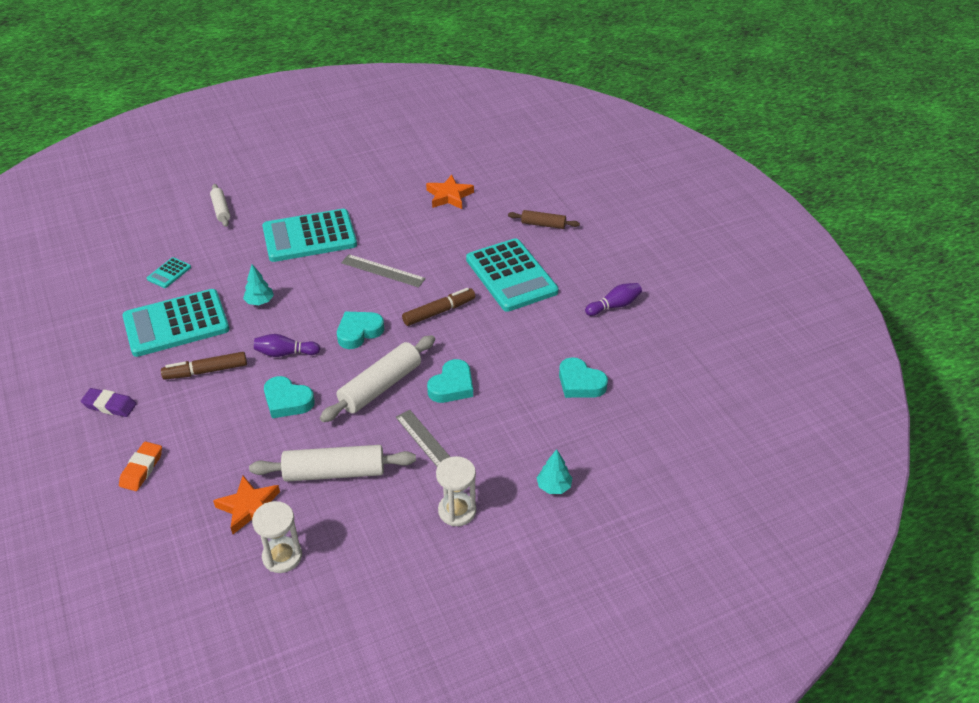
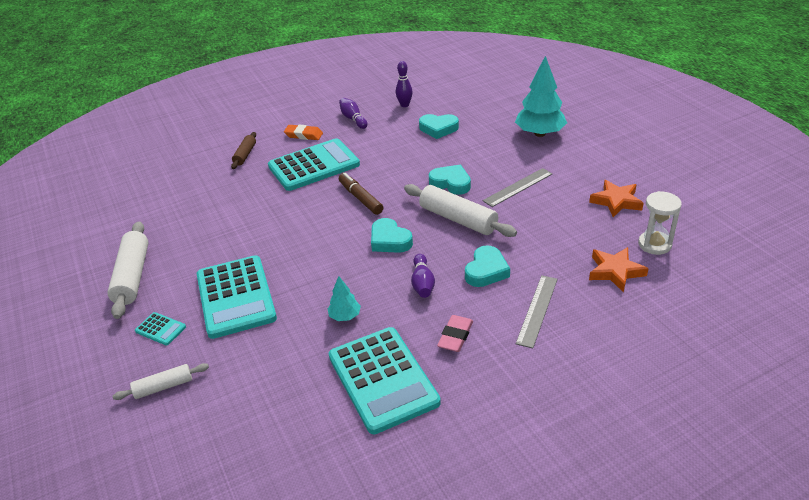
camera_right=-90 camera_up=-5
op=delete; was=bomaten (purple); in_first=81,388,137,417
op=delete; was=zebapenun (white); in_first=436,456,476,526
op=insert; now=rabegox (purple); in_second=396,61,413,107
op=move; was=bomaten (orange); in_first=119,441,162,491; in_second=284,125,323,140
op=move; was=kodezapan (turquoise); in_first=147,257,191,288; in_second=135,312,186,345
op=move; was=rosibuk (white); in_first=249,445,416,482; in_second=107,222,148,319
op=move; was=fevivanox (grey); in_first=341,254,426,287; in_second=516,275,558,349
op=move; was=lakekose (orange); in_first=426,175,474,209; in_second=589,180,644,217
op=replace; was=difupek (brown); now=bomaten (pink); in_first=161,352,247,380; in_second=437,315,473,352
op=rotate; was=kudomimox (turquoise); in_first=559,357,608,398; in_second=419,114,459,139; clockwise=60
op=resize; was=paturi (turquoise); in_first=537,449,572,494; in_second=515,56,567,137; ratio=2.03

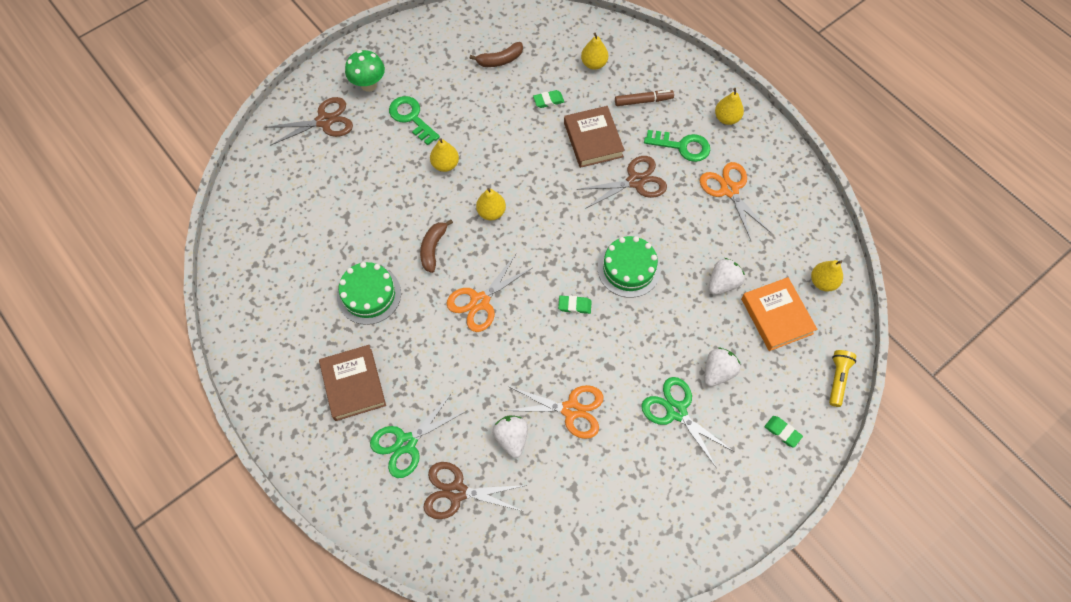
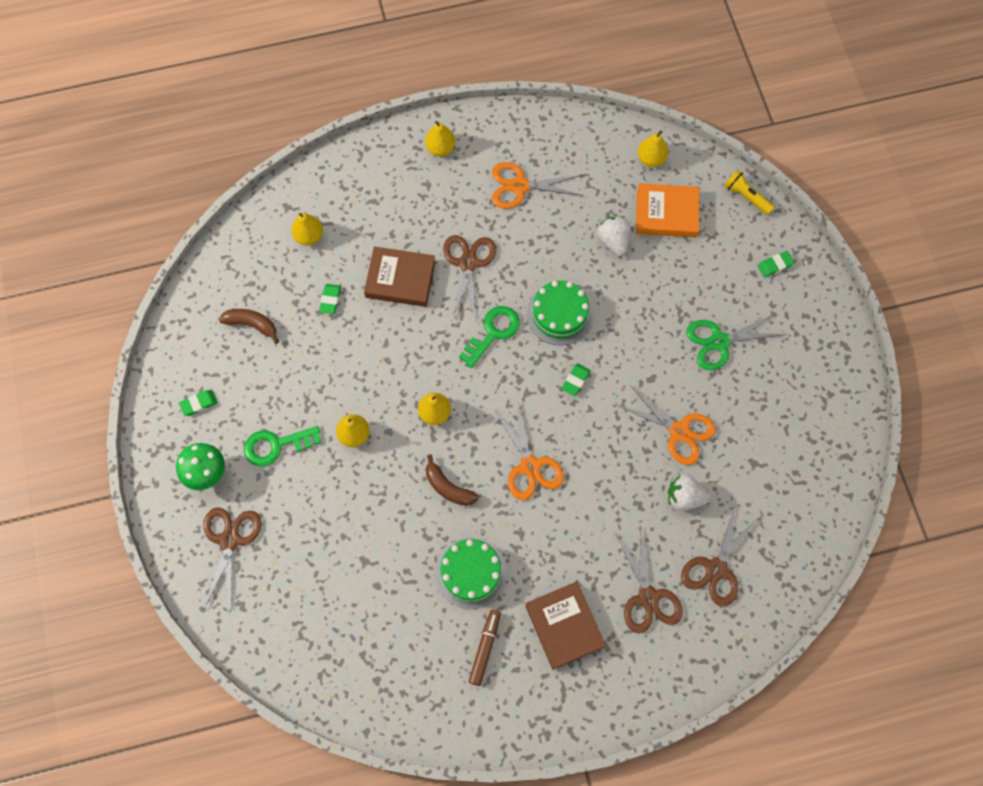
camera_right=-65 camera_up=5
op=delete; was=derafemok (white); in_first=704,347,740,387
op=insert; now=bomaten (green); in_second=179,390,218,416
op=move; was=difupek (brown); in_first=615,90,674,106; in_second=469,610,501,686
op=move; was=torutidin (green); in_first=644,130,710,162; in_second=459,306,520,368
op=recolor; was=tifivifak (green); now=tifivifak (brown); in_first=370,393,468,478; in_second=615,530,683,633
op=rotate; was=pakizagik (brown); in_first=319,345,386,421; in_second=525,581,606,670; clockwise=60
op=rotate; was=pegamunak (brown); in_first=470,42,523,67; in_second=219,309,279,344; clockwise=-75
op=rotate; was=tifivifak (orange); in_first=504,385,604,439; in_second=617,385,716,465; clockwise=90

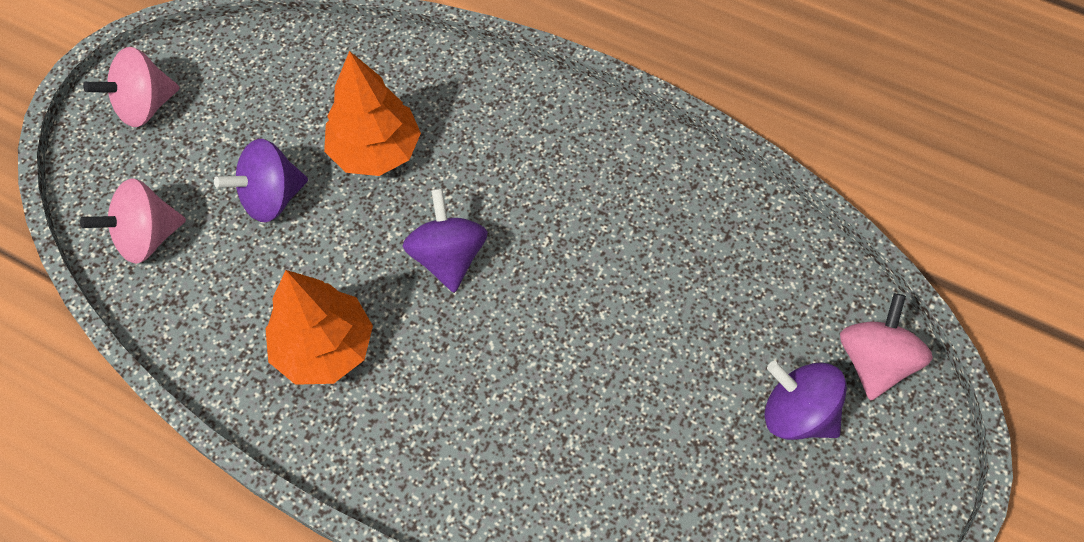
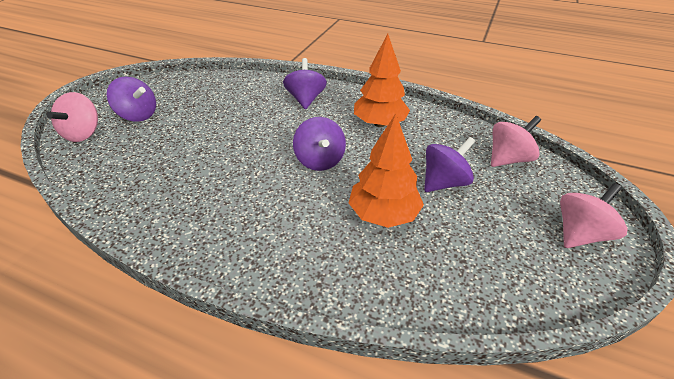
camera_right=175 camera_up=-20
op=insert; now=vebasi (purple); in_second=283,58,327,110

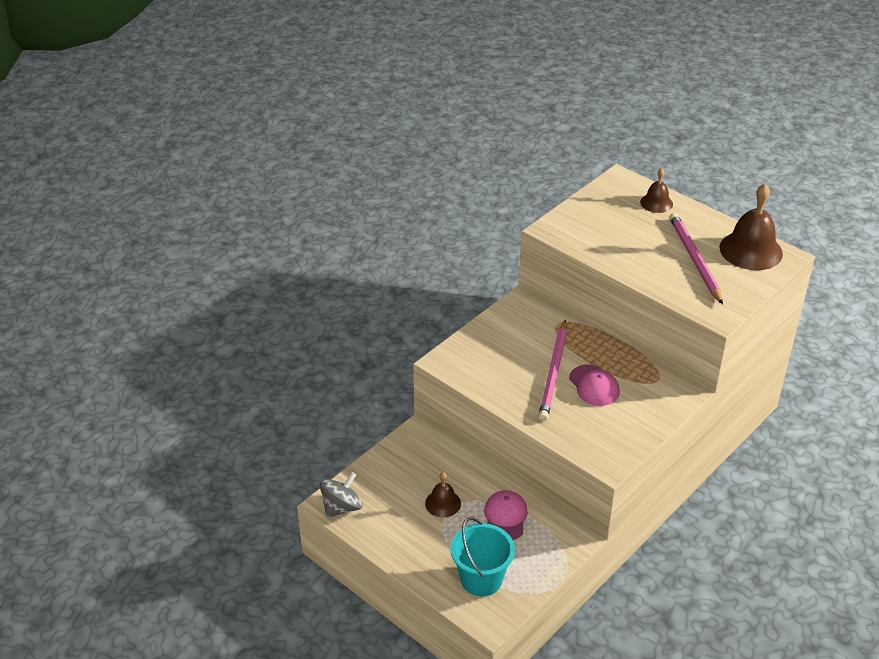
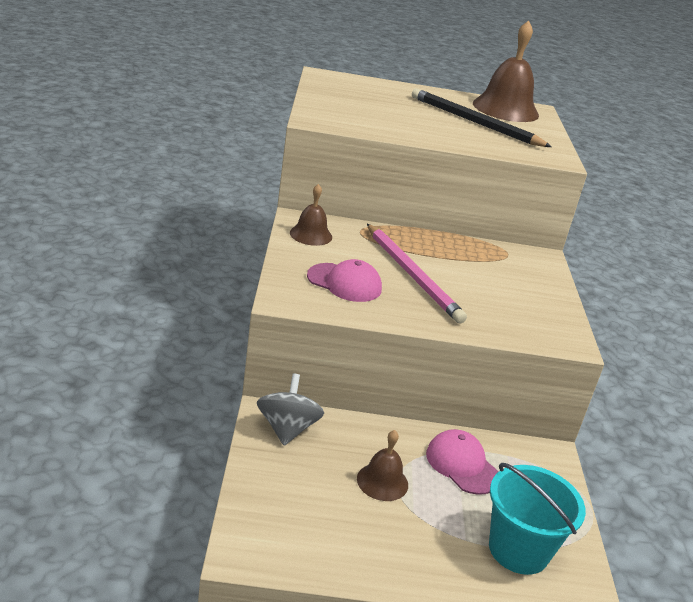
camera_right=-45 camera_up=-10
op=move; was=vebasi (grey); in_first=319,472,362,518; in_second=257,374,324,446
op=move; was=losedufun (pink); in_first=569,364,620,406; in_second=307,259,382,302
op=move; was=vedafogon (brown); in_first=640,168,673,213; in_second=290,184,332,246
op=recolor; was=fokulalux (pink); now=fokulalux (black); in_first=669,213,723,304; in_second=412,88,552,147

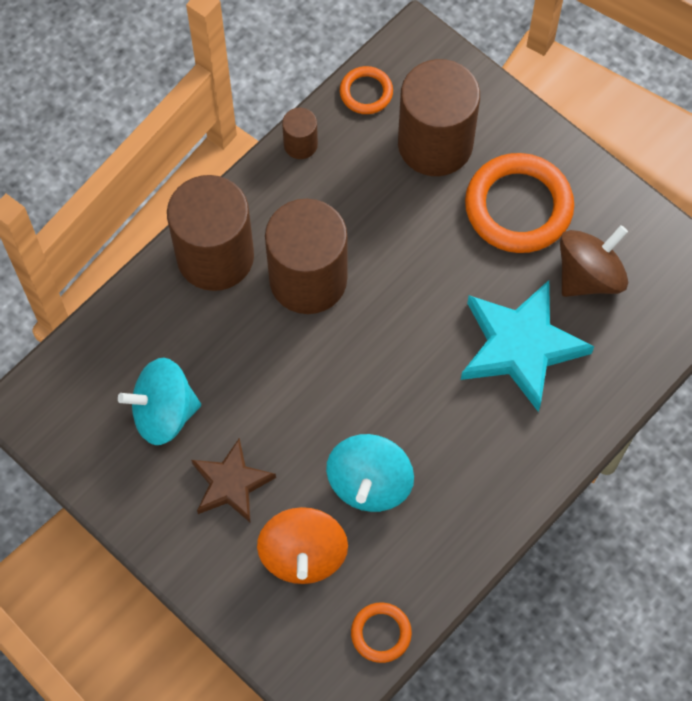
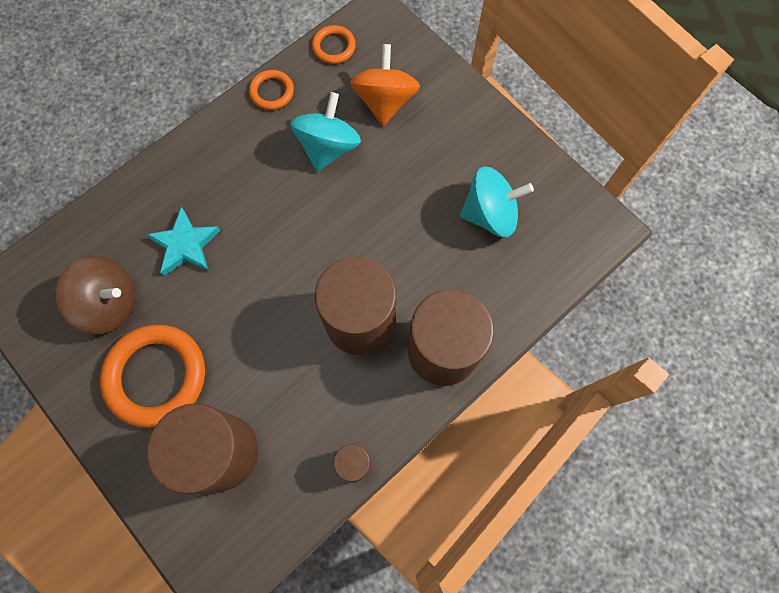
camera_right=-175 camera_up=5
op=delete; was=lakekose (brown); in_first=191,438,276,522
op=move; was=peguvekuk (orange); in_first=340,66,393,114; in_second=249,70,294,110
op=rotate; was=vebasi (brown); in_first=560,225,628,297; in_second=56,256,135,334; clockwise=-135
op=resize; was=lakekose (turquoise); in_first=461,280,594,412; in_second=146,207,221,276; ratio=0.62

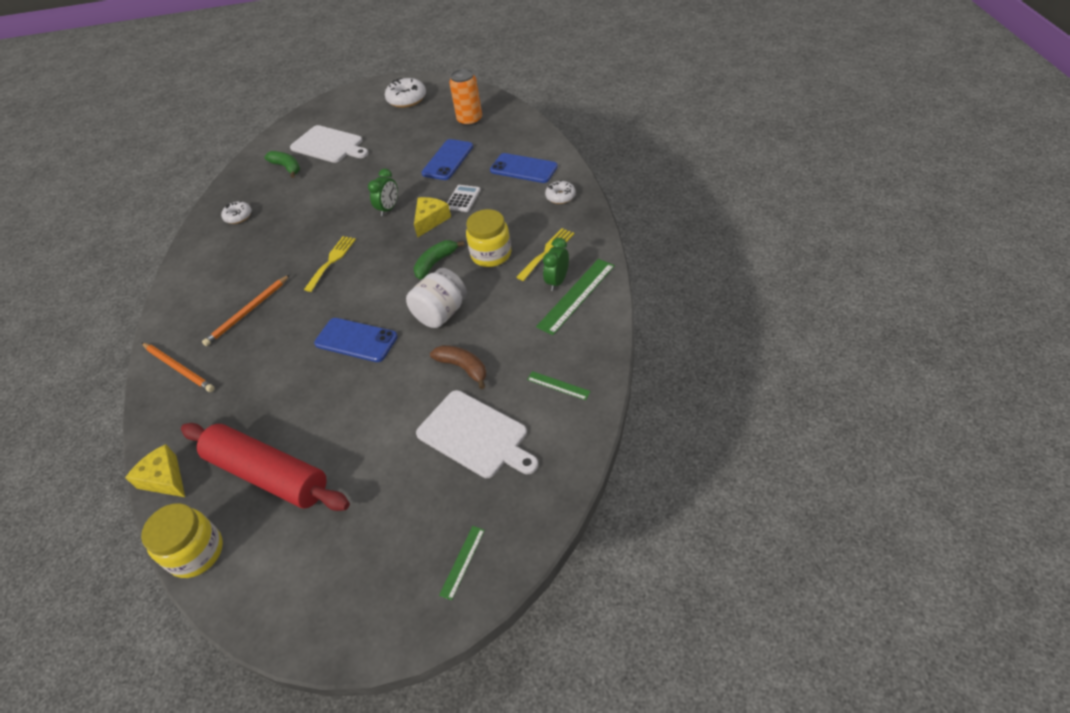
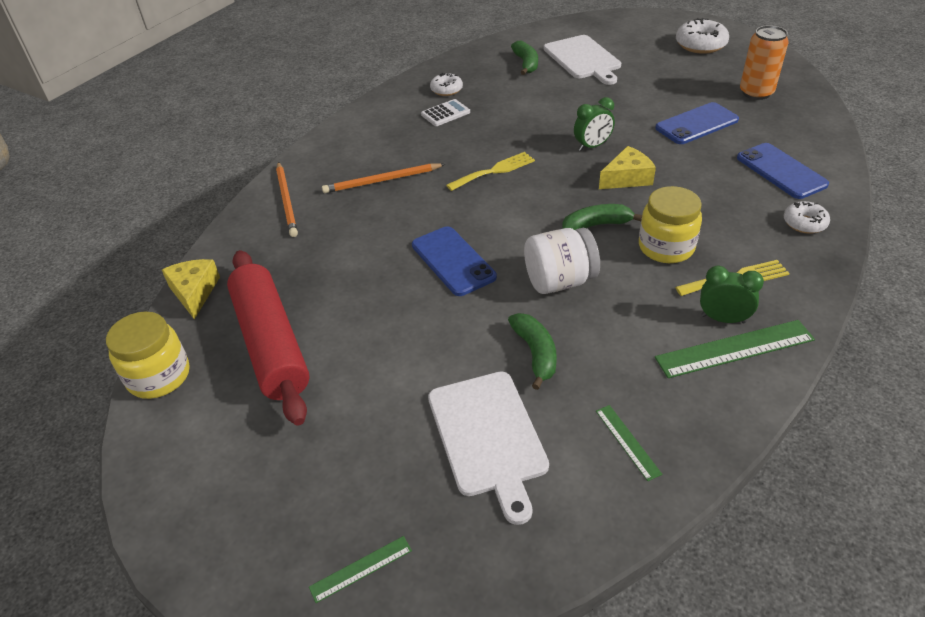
camera_right=35 camera_up=-5
op=move; was=kodezapan (white); in_first=447,185,481,212; in_second=421,99,470,126
op=recolor; was=pegamunak (brown); now=pegamunak (green); in_first=430,345,486,389; in_second=508,313,557,390
op=rotate; was=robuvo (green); in_first=543,238,569,291; in_second=700,266,764,324; clockwise=45

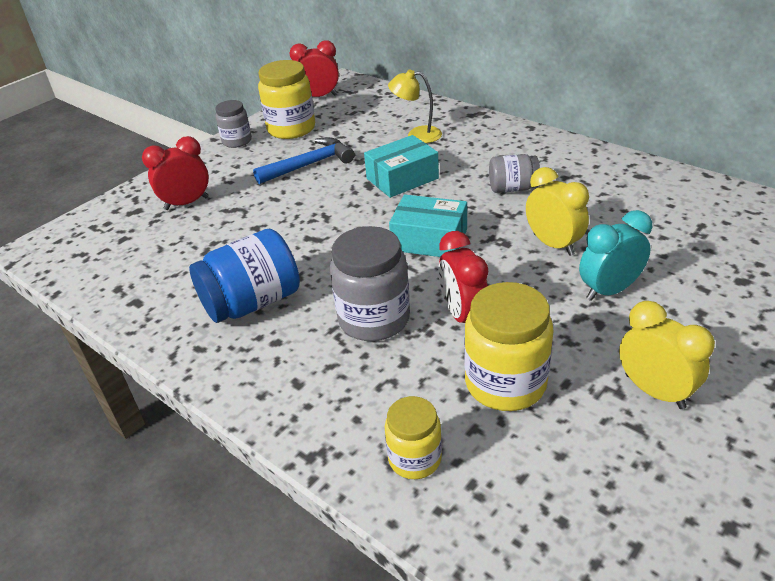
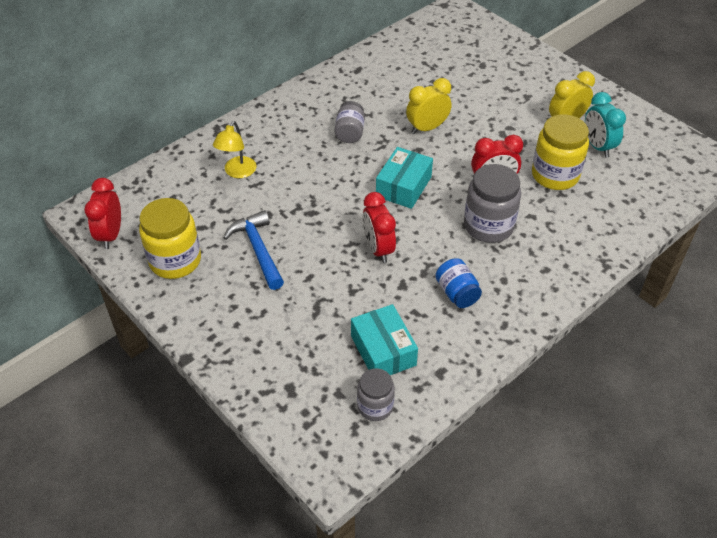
camera_right=-85 camera_up=10
op=delete; was=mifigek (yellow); in_first=385,396,442,479
op=move; was=robuvo (red); in_first=142,136,209,210; in_second=362,192,396,263
op=move; was=mifigek (grey); in_first=215,100,252,148; in_second=357,368,395,421
op=move; was=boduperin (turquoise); in_first=364,135,439,198; in_second=351,304,418,375
op=move; was=robuvo (turquoise); in_first=579,210,652,301; in_second=585,92,626,158
op=resize; was=mifigek (blue); in_first=189,229,300,323; in_second=435,258,482,308; ratio=0.6

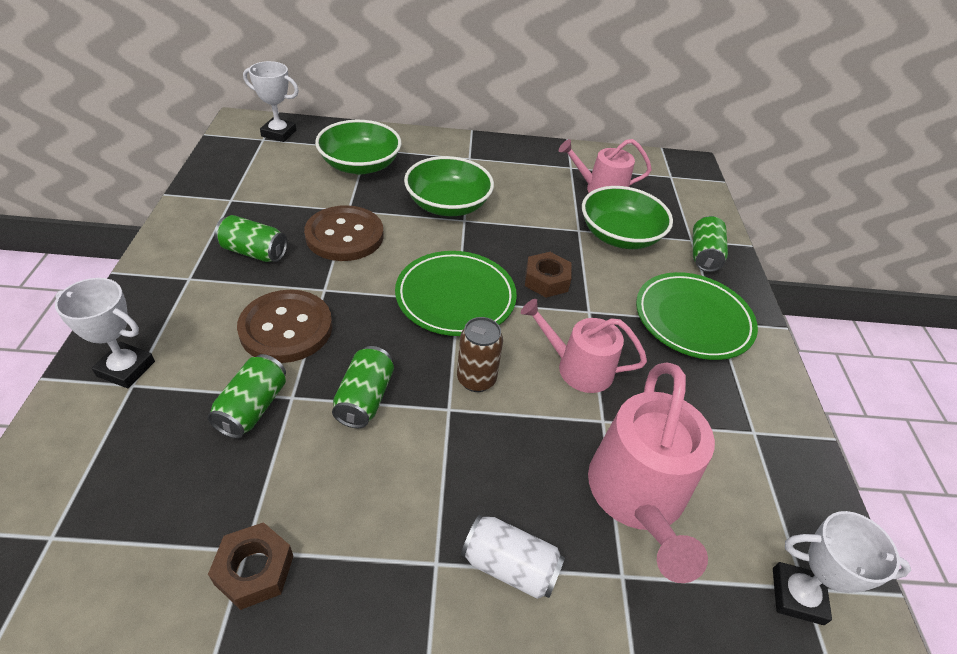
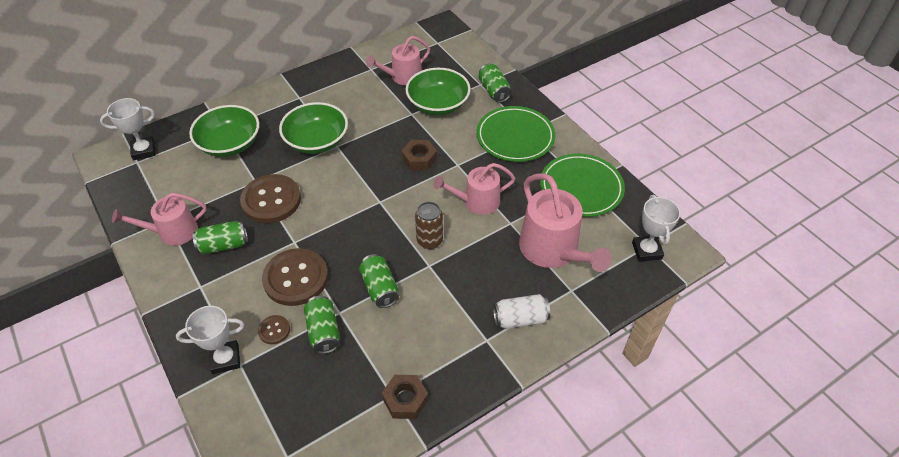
camera_right=-30 camera_up=5
op=insert; now=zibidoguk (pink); in_second=112,193,207,246
op=insert; now=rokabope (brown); in_second=258,315,290,344
op=move; was=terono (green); in_first=395,251,517,336; in_second=540,154,625,217
op=rotate; was=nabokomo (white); in_first=773,511,911,625; in_second=632,195,681,262; clockwise=-75

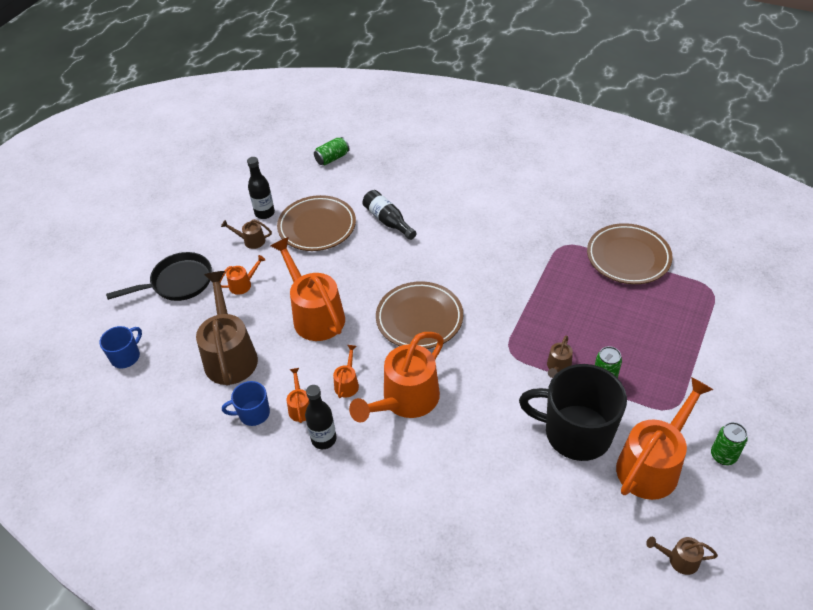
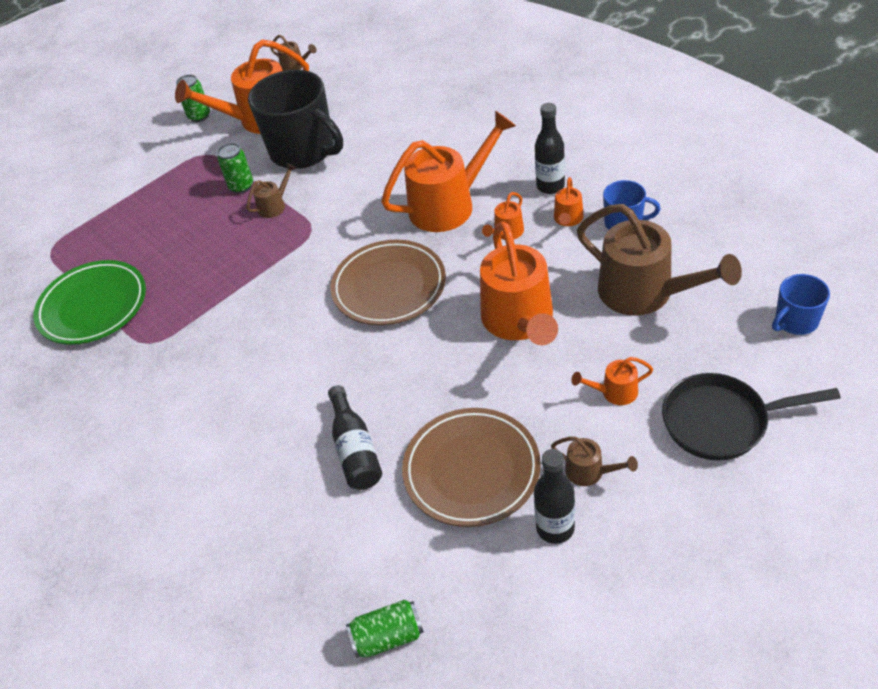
camera_right=-155 camera_up=0
op=recolor; was=terono (brown); now=terono (green); in_first=587,223,673,284; in_second=34,260,146,345
op=rotate; was=zibidoguk (brown); in_first=196,271,258,386; in_second=577,204,742,316; clockwise=-60

